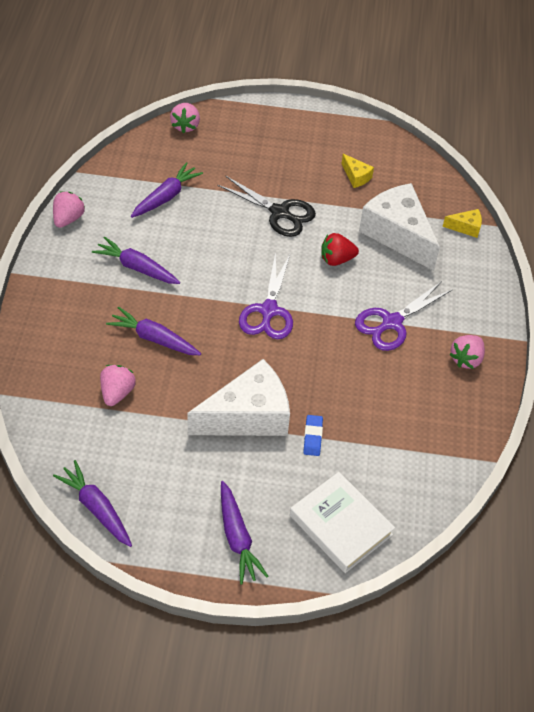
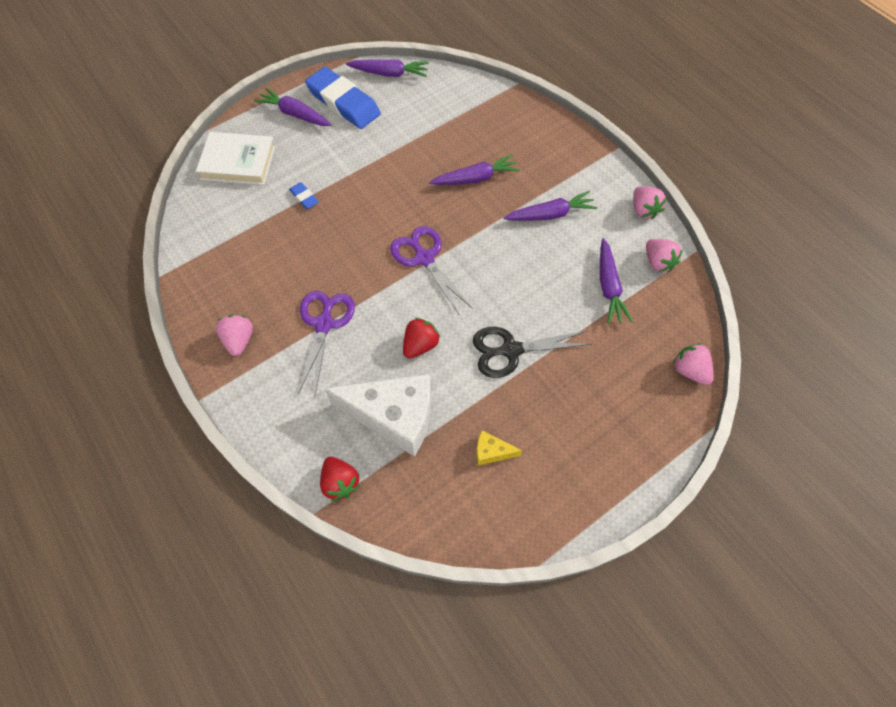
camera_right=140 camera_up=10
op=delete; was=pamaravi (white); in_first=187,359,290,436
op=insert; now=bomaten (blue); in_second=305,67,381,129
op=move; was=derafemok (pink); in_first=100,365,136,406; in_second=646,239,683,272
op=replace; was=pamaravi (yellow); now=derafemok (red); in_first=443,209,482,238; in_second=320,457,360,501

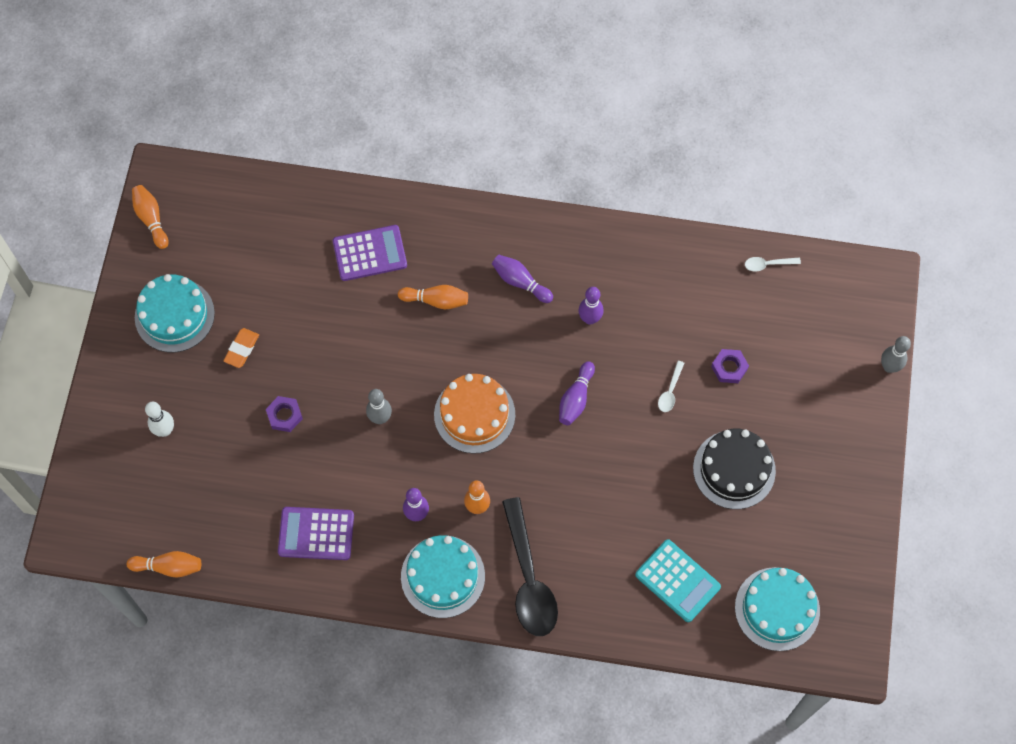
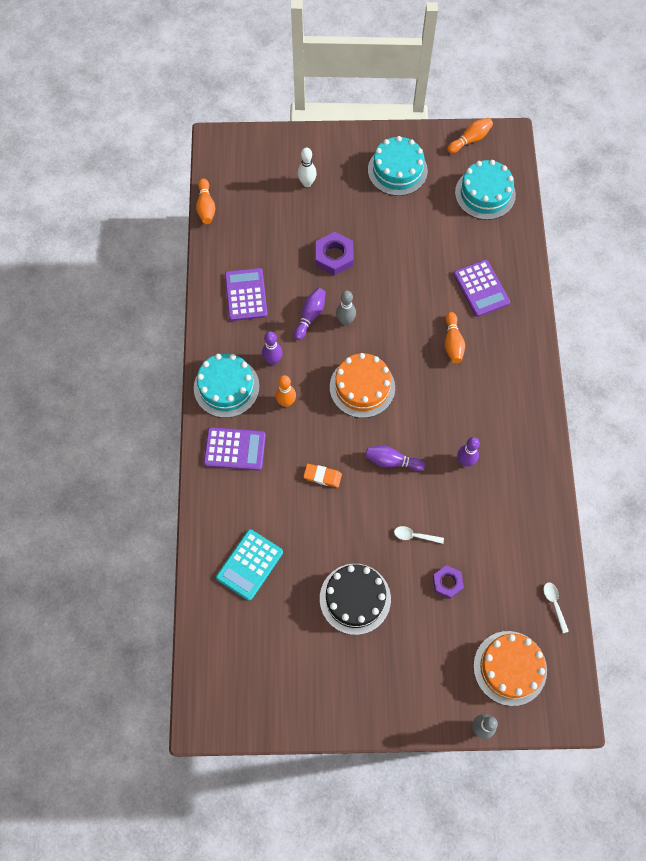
camera_right=80 camera_up=0
op=insert; now=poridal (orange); in_second=473,631,547,706
op=move; was=bomaten (orange); in_first=223,328,259,368; in_second=303,464,342,488
op=move; was=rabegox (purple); in_first=492,254,553,303; in_second=294,288,326,340
op=move; was=poridal (turquoise); in_first=735,567,820,651; in_second=455,160,516,220
op=replace; was=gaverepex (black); now=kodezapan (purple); in_first=502,497,558,636; in_second=204,427,266,471
op=resize; was=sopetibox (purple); in_first=266,396,303,432; in_second=316,232,353,275; ratio=1.52

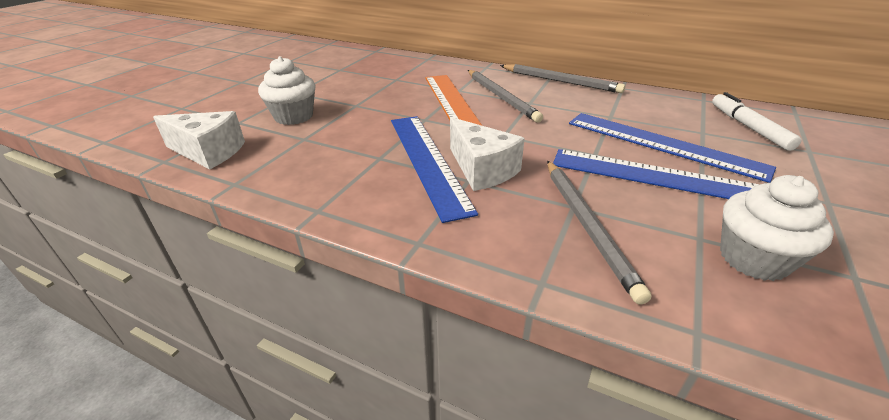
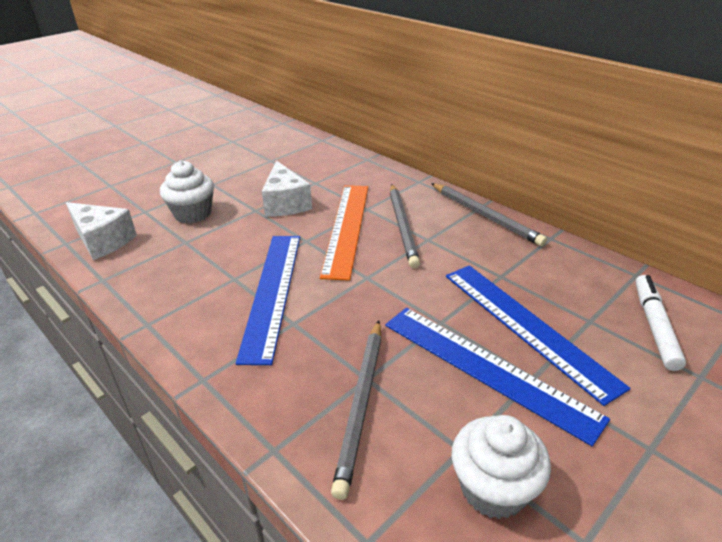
camera_right=20 camera_up=0
op=move; was=pamaravi (white); in_first=450,117,525,191; in_second=262,161,312,217

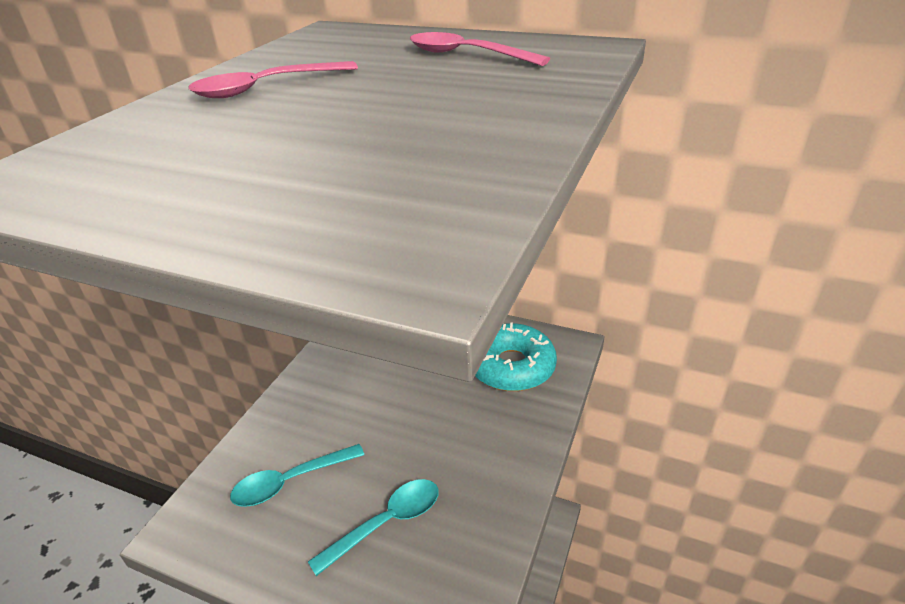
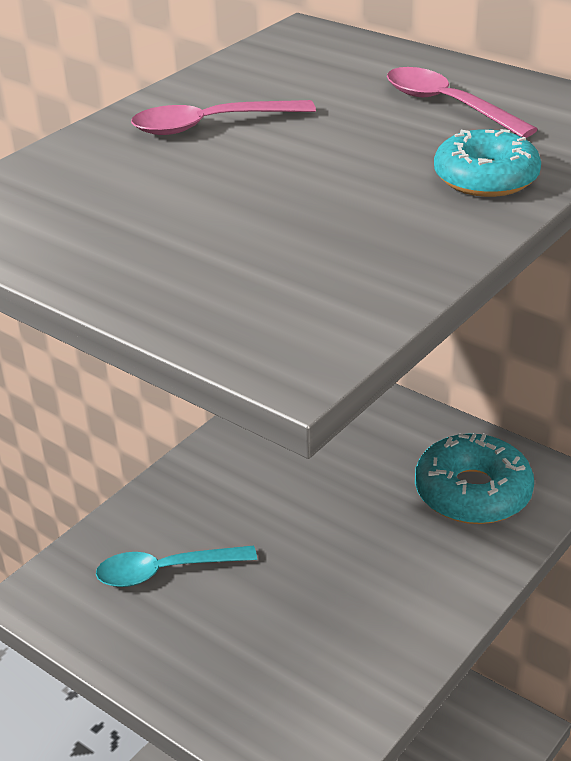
camera_right=15 camera_up=0
op=delete; was=gaverepex (turquoise); in_first=308,479,439,576
op=insert; now=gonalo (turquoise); in_second=434,129,541,197

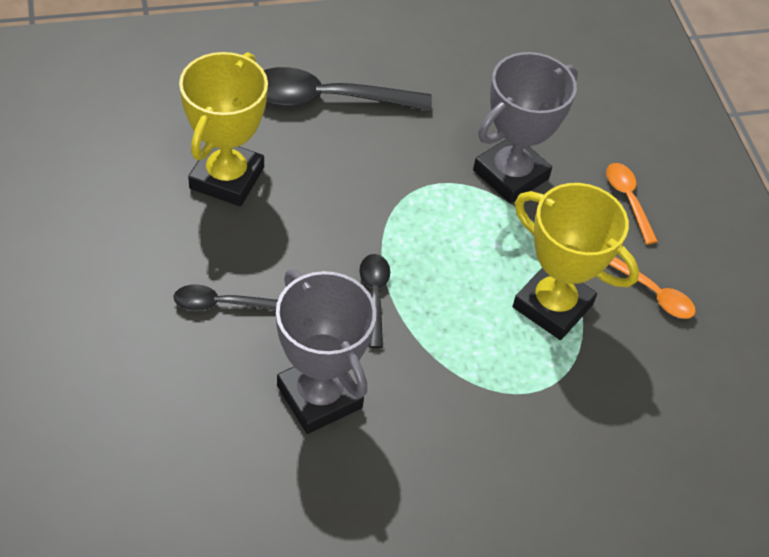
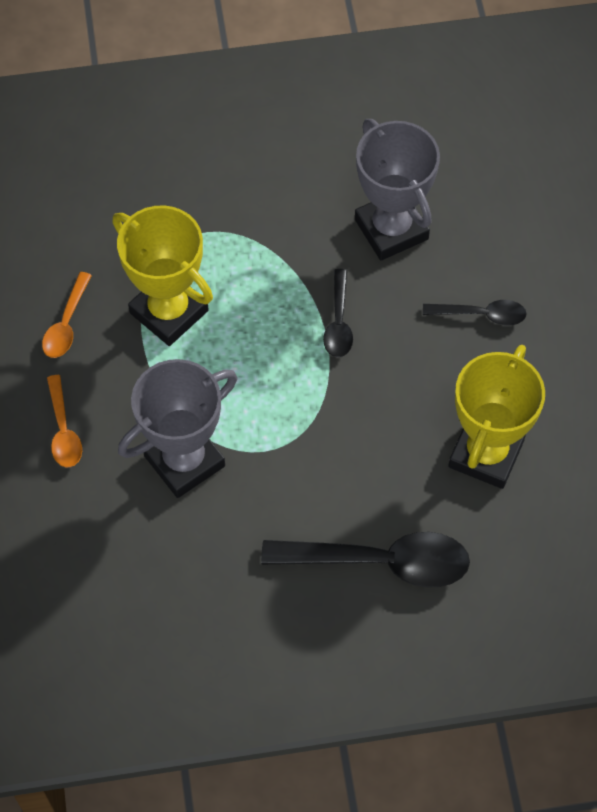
camera_right=-170 camera_up=10
op=rotate; was=gaverepex (orange); in_first=609,257,695,319; in_second=42,272,92,358; clockwise=-120

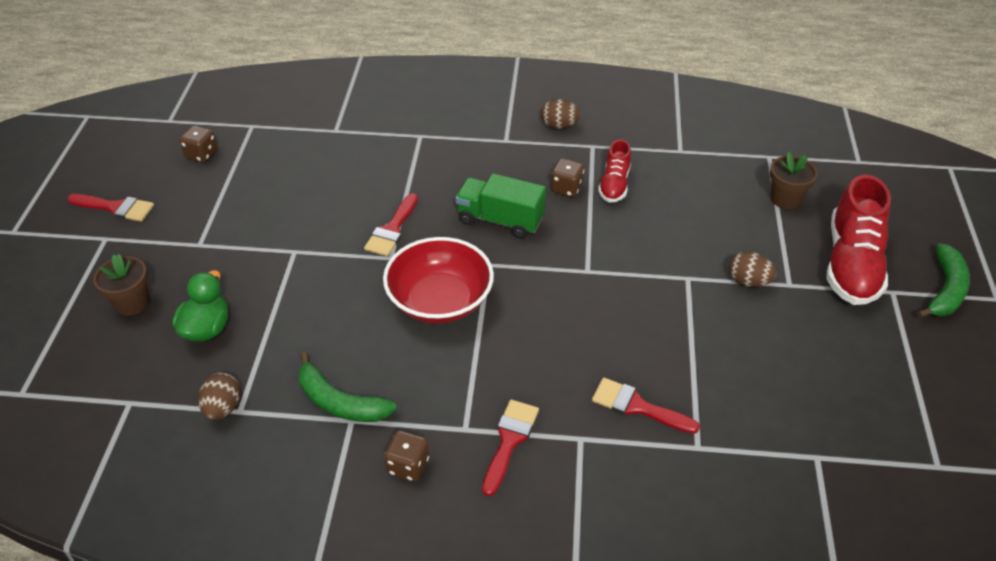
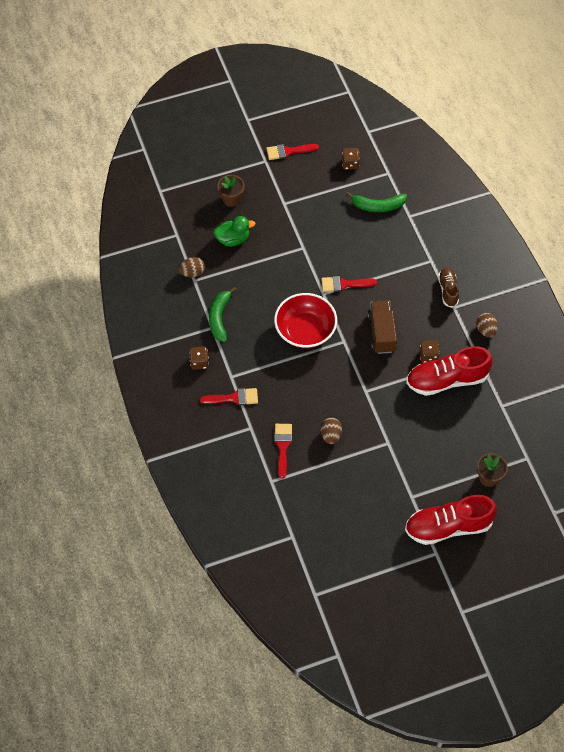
camera_right=65 camera_up=15
op=insert; now=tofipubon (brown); in_second=438,267,459,308
op=move; was=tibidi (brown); in_first=729,252,777,287; in_second=321,417,342,444
op=move; was=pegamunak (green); in_first=917,243,970,318; in_second=346,192,407,212
op=recolor; was=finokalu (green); now=finokalu (brown); in_first=455,173,546,239; in_second=368,300,397,354
op=rotate; was=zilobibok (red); in_first=68,194,154,222; in_second=266,144,319,160; clockwise=90
op=resize; was=tofipubon (red); in_first=598,139,631,203; in_second=406,346,493,396; ratio=1.82

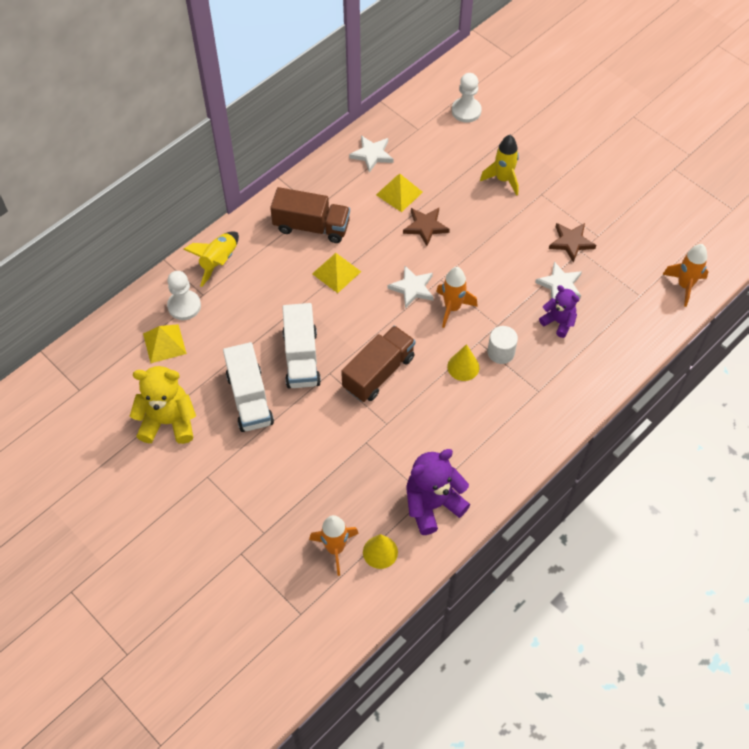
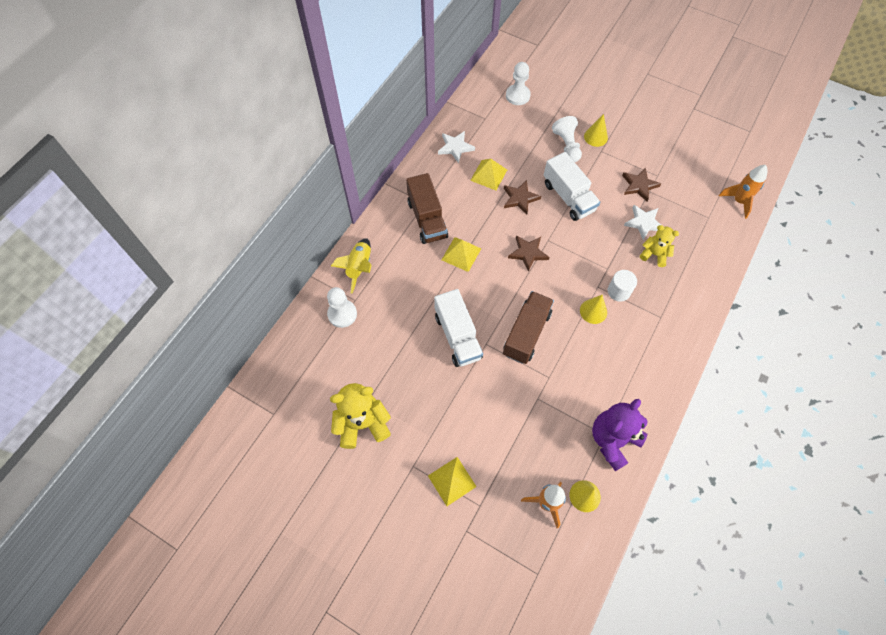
camera_right=-15 camera_up=5
op=delete; was=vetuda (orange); in_first=436,267,478,328
op=insert; now=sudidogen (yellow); in_second=584,114,608,147
op=move; was=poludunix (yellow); in_first=143,324,187,363; in_second=428,457,477,506
op=move; was=finokalu (white); in_first=223,342,274,432; in_second=544,152,600,221
op=replace; was=vetuda (yellow); now=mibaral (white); in_first=480,135,519,196; in_second=552,116,582,162
op=recolor; was=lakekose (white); now=lakekose (brown); in_first=388,266,434,308; in_second=508,235,550,272
op=recolor; was=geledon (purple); now=geledon (yellow); in_first=539,285,579,338; in_second=640,225,679,267
op=rotate; was=finokalu (brown); in_first=270,187,350,243; in_second=406,173,448,244; clockwise=75

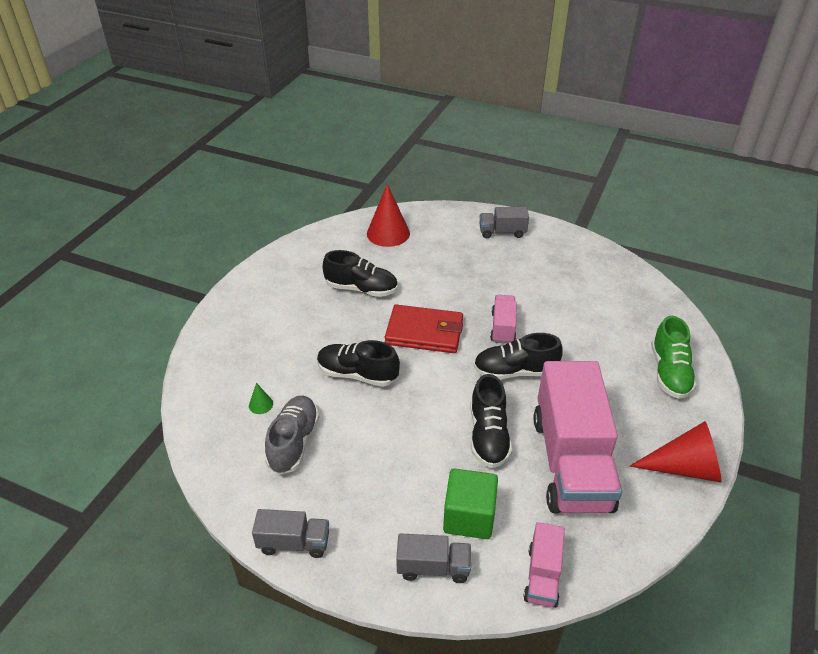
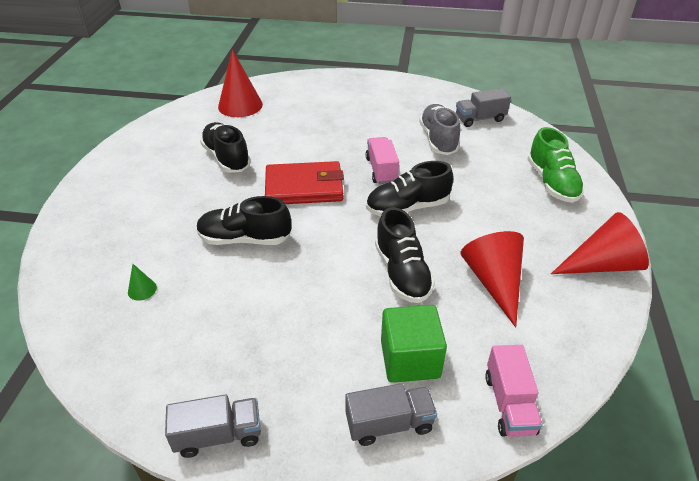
camera_right=-15 camera_up=0
op=move; was=tofipubon (grey); in_first=265,396,319,475; in_second=419,104,460,155
op=move; was=finokalu (grey); in_first=479,207,529,238; in_second=456,88,511,127
op=replace; was=finokalu (pink); now=sudidogen (red); in_first=534,361,622,513; in_second=461,231,524,327
op=rotate; was=tofipubon (black); in_first=322,250,398,297; in_second=200,122,251,173; clockwise=-120

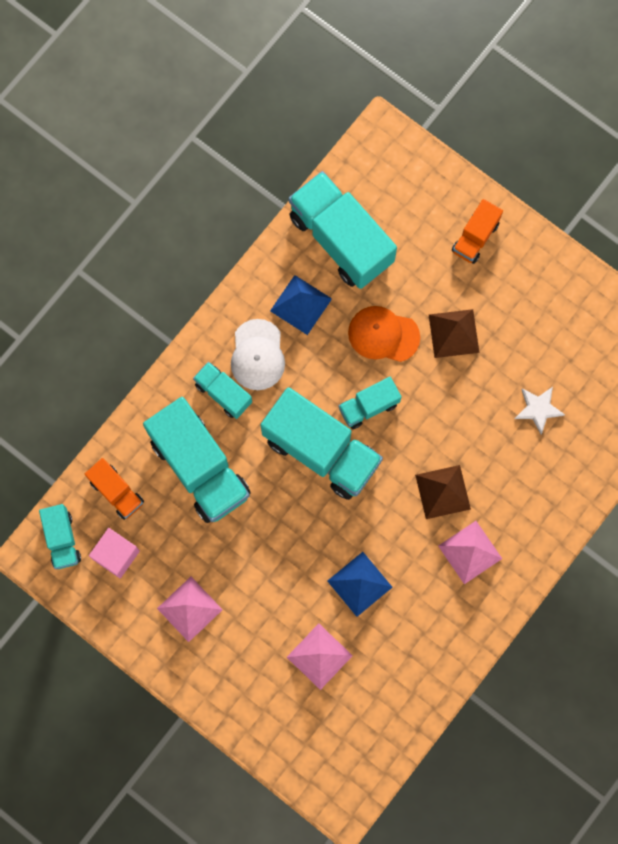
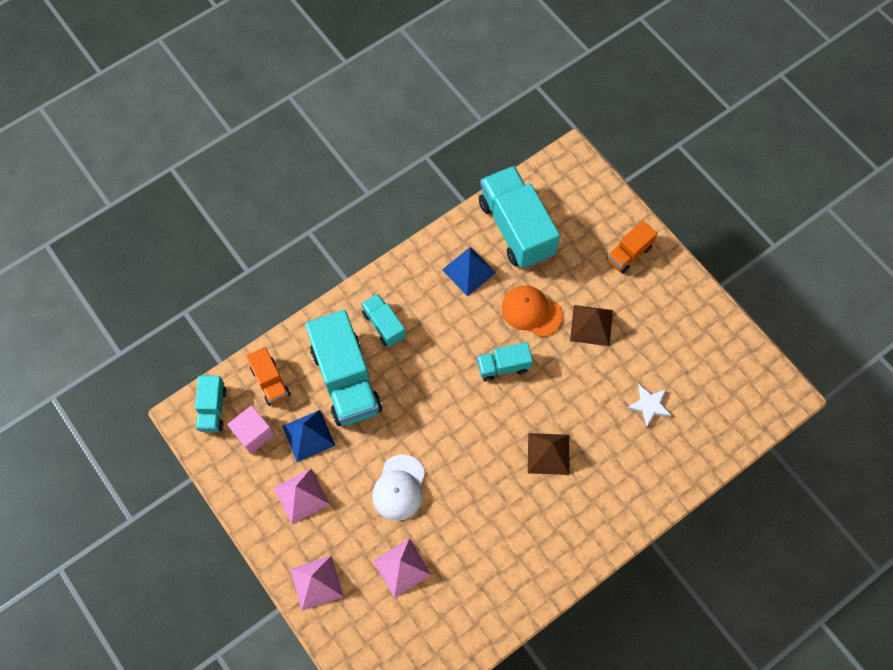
camera_right=15 camera_up=-10
op=delete; was=finokalu (turquoise); in_first=261,387,383,500
op=move; was=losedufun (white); in_first=231,319,285,390; in_second=372,454,425,521
op=move; was=poludunix (blue); in_first=327,552,392,617; in_second=282,410,335,462
op=move; was=poludunix (pink); in_first=438,521,502,584; in_second=290,555,344,611

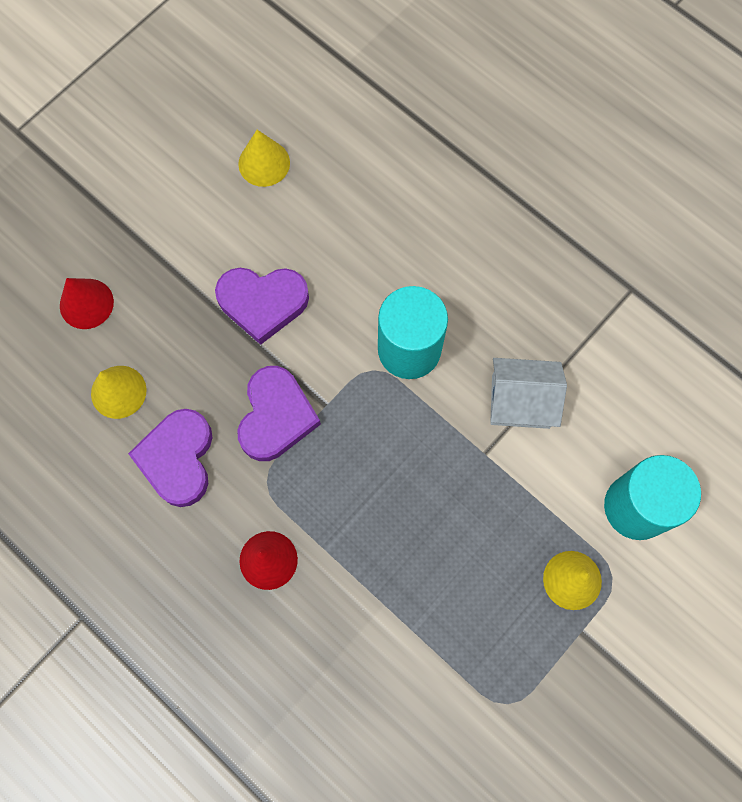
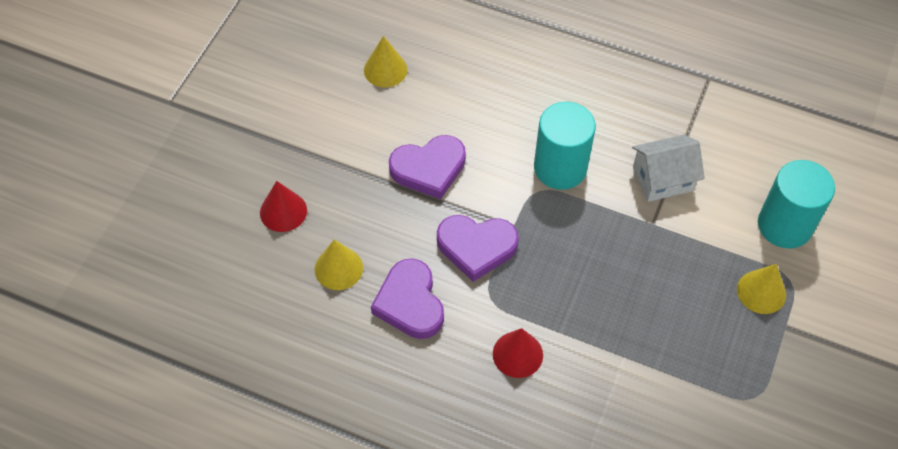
camera_right=-20 camera_up=-15
op=rotate; was=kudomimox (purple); in_first=238,366,321,461; in_second=437,215,519,282; clockwise=105

